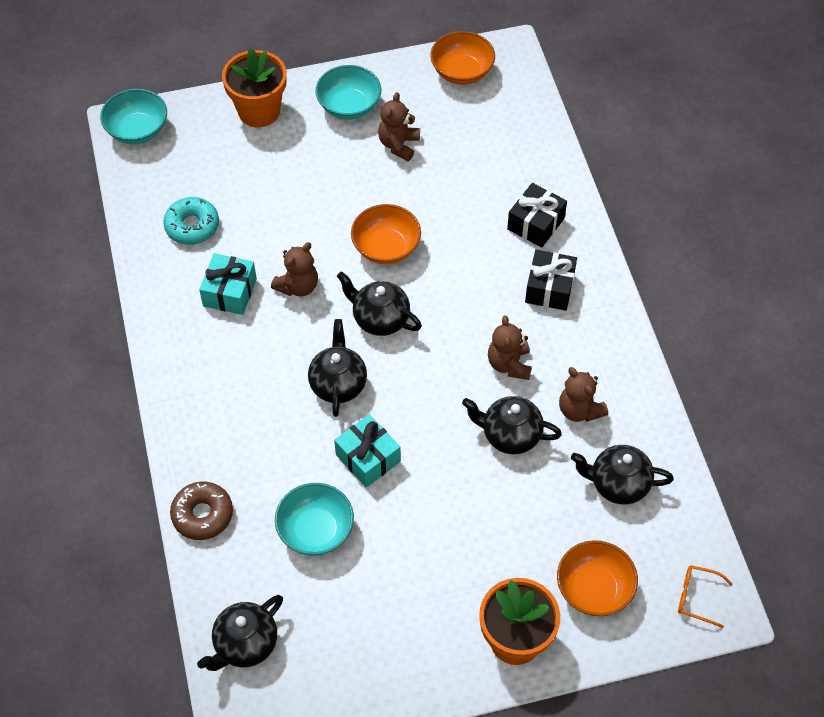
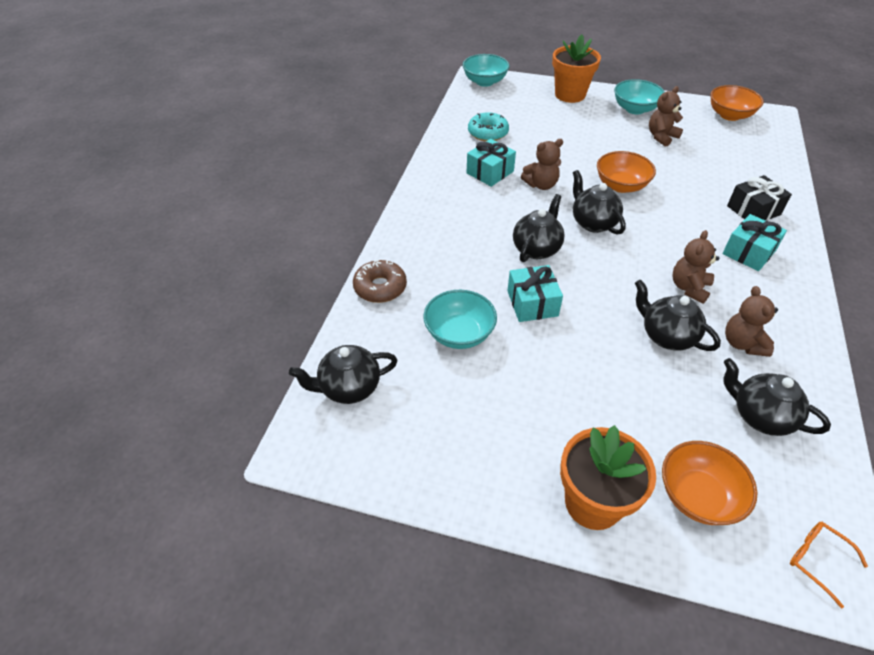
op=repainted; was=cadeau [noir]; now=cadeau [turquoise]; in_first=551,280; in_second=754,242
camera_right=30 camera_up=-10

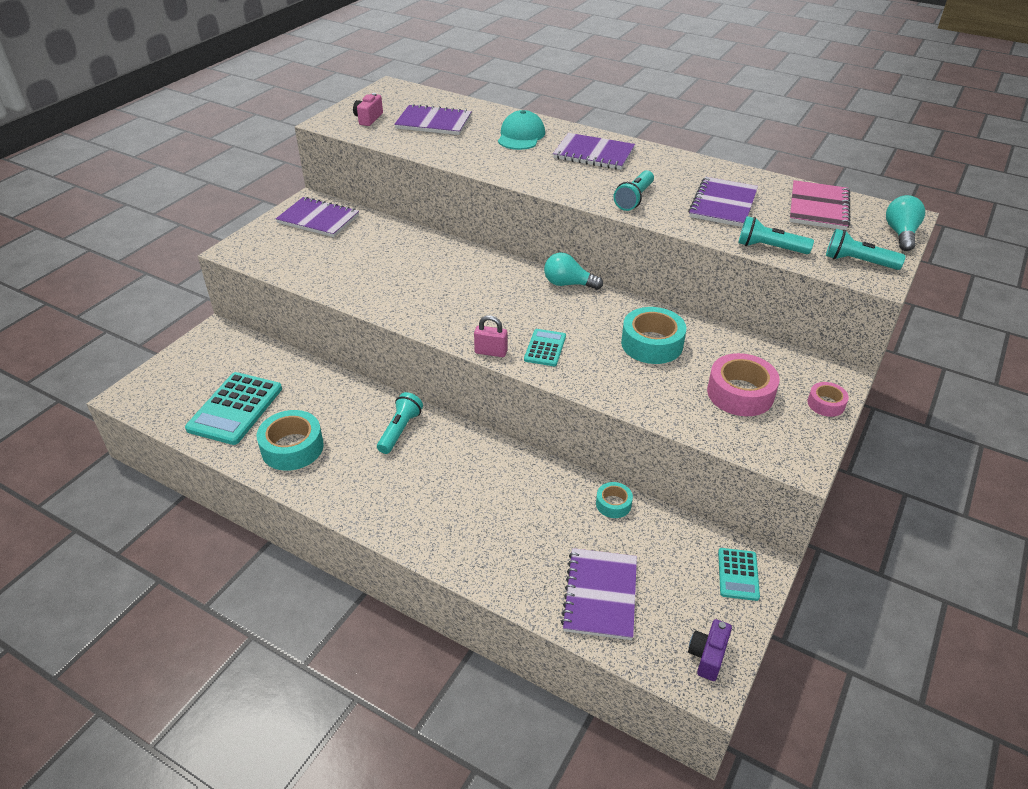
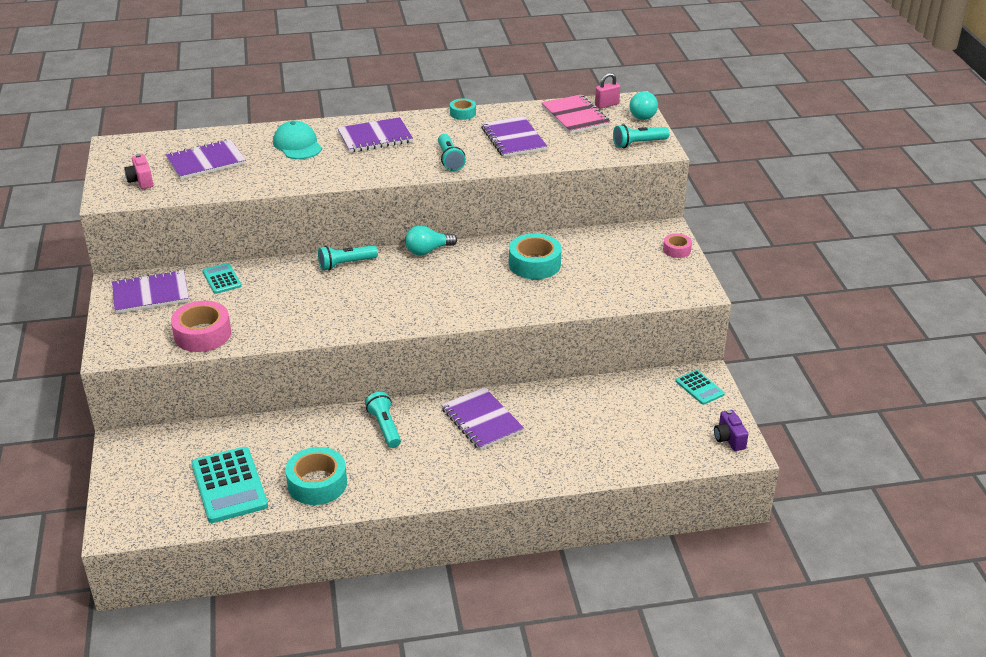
op=rotated; was=ampoule [turquoise]; in_first=905,223; in_second=643,105; clockwise=-150
op=shifted; was=lampe de poche [turquoise]; in_first=776,235; in_second=348,258
op=shifted; was=cadenas [rose]; in_first=490,336; in_second=607,91
op=shifted; was=calculatrice [turquoise]; in_first=545,347; in_second=222,278
op=shifted; was=ruban adhésif [rose]; in_first=743,384; in_second=201,326
op=shifted; was=ruban adhésif [turquoise]; in_first=614,500; in_second=463,109
op=shifted; was=carnet [violet]; in_first=599,594; in_second=482,418
camera_right=-40 camera_up=-5

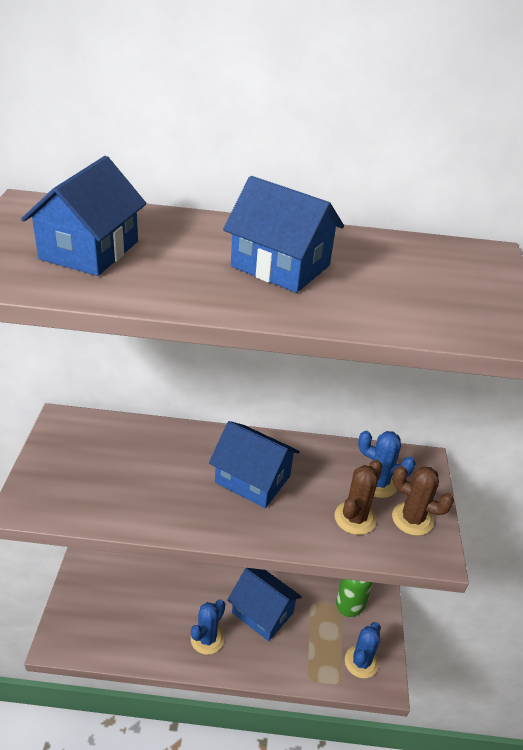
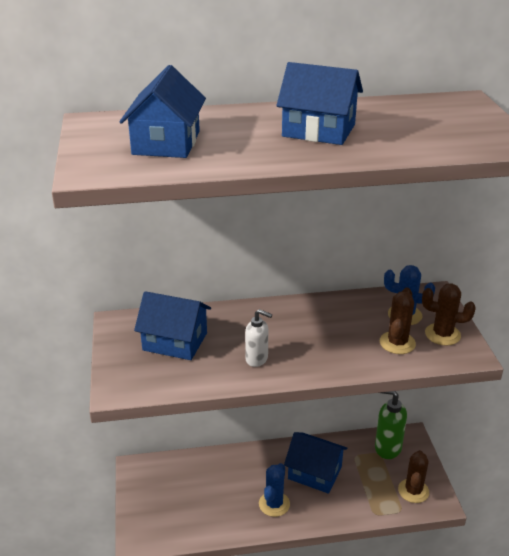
op=shifted; was=maison [bleu]; in_first=254,464; in_second=172,325
op=repainted; was=cactus [bleu]; now=cactus [marron]; in_first=363,650; in_second=413,476
op=new; now=distributeur de savon [blanc]; in_second=258,338
camera_right=-10 camera_up=-5

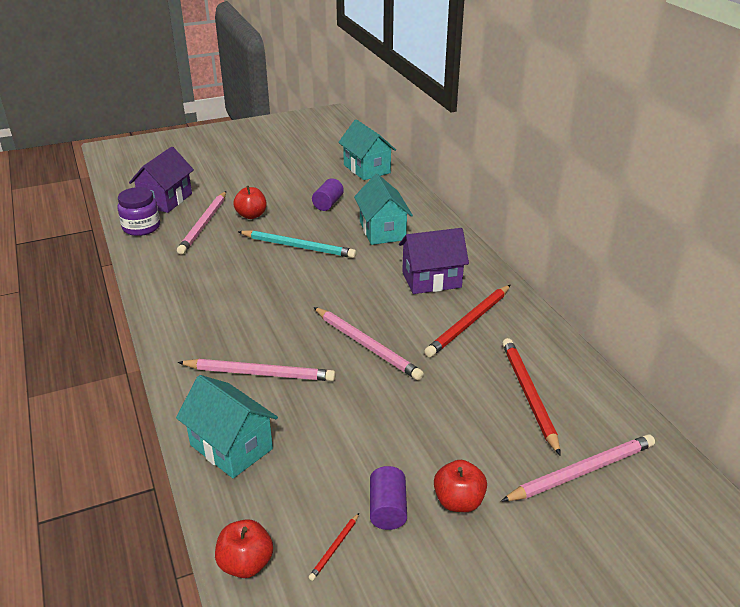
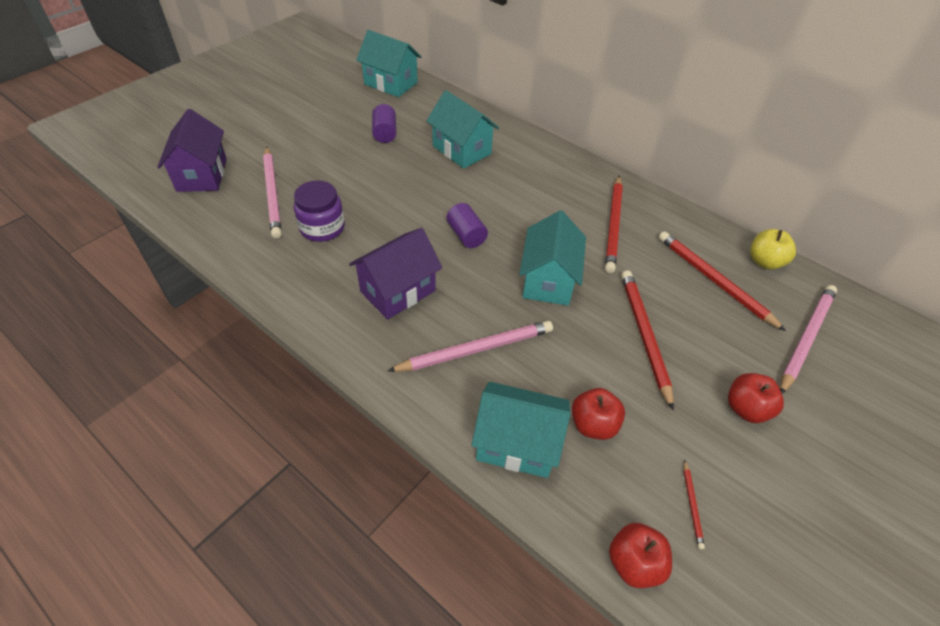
op=shifted; was=pomme [rouge]; in_first=250,202; in_second=598,414
op=shifted; was=bocal [violet]; in_first=138,211; in_second=319,211
op=shifted; was=maison [violet]; in_first=434,261; in_second=395,274
op=gone; was=crayon [turquoise]; in_first=297,244
op=swapped; was=crayon [rose]; now=maison [turquoise]; in_first=369,343; in_second=552,258
op=shifted; was=cylindre [violet]; in_first=388,498; in_second=467,225
op=new; now=pomme [jaune]; in_second=773,249
op=new; now=crayon [rouge]; in_second=647,340
camera_right=-30 camera_up=15

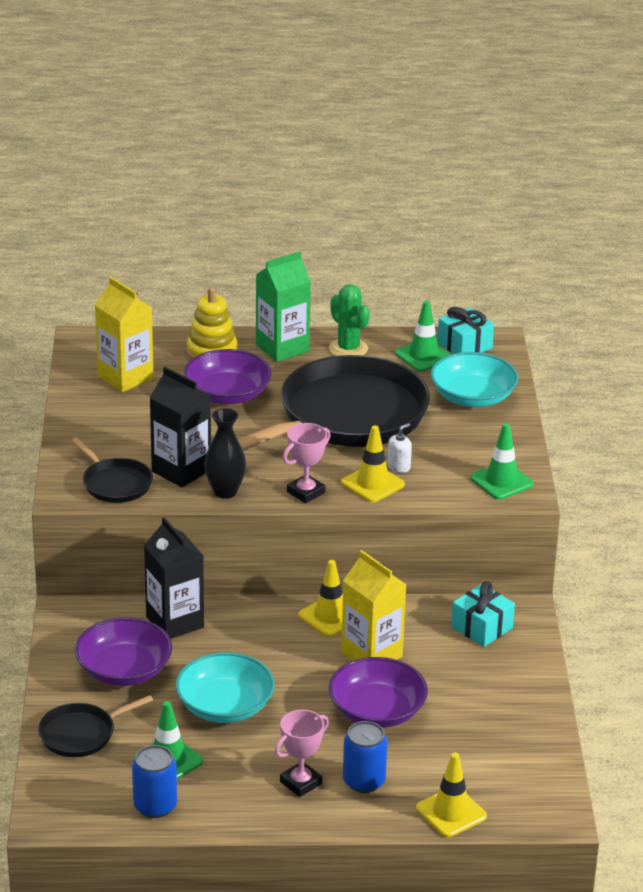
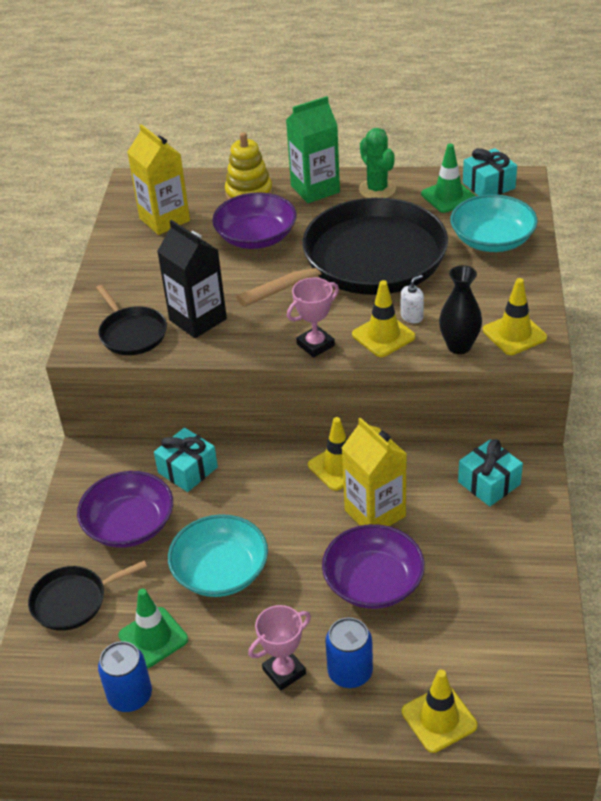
op=shifted; was=vase [noir]; in_first=225,453; in_second=460,309
op=repainted; was=cône de chantier [vert]; now=cône de chantier [jaune]; in_first=502,461; in_second=515,316
op=swapped; was=brique de lait [noir]; now=cadeau [turquoise]; in_first=174,578; in_second=186,459
camera_right=10 camera_up=10

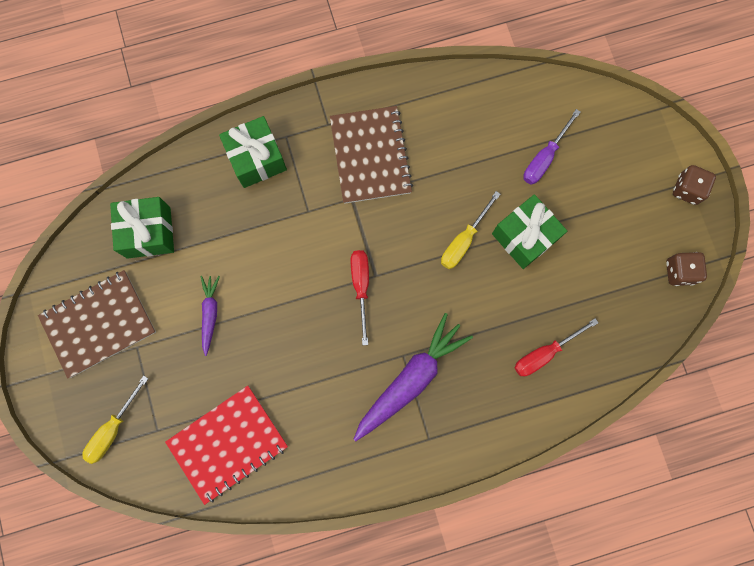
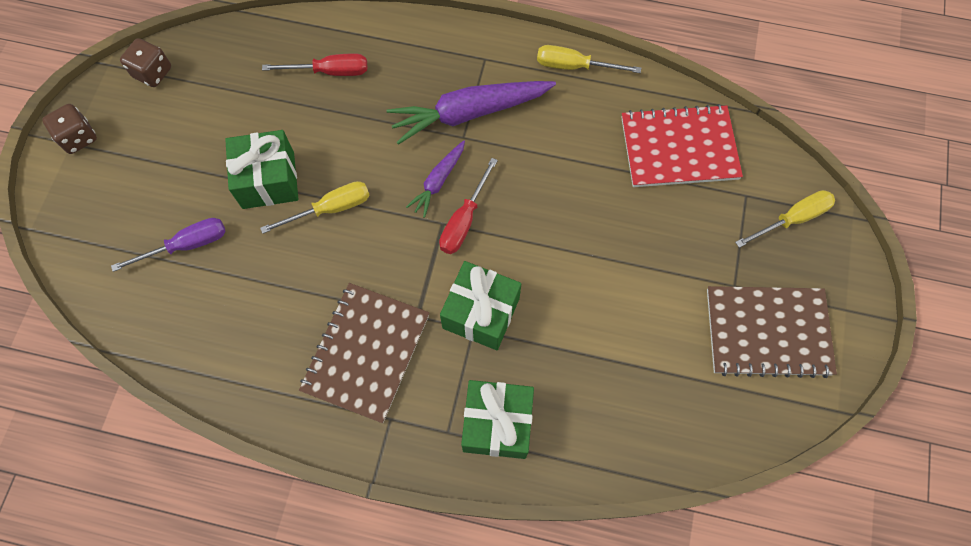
op=shifted; was=cadeau [vert]; in_first=142,228; in_second=481,305
op=shifted; was=carotte [violet]; in_first=210,316; in_second=435,179
op=new; now=tournevis [jaune]; in_second=589,59
camera_right=-150 camera_up=-10

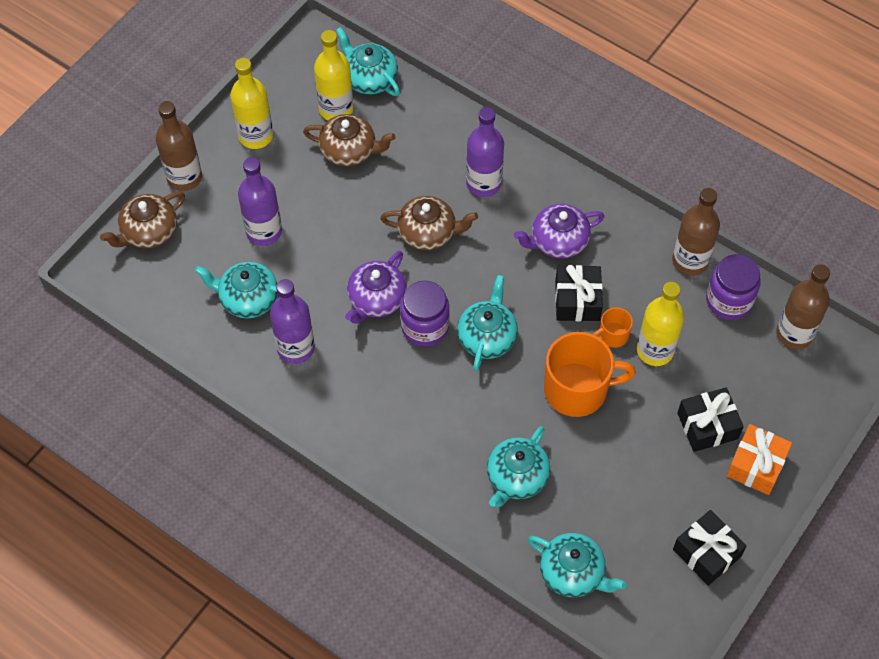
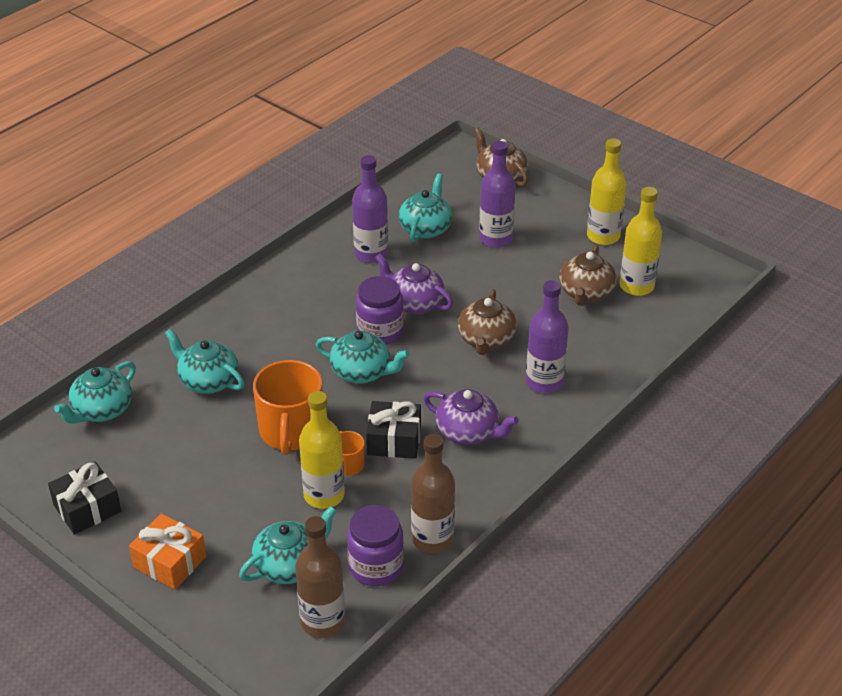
op=shifted; was=théière [turquoise]; in_first=368,61; in_second=288,545
op=gone; was=bouteille [marron]; in_first=179,146
op=rotated; was=théière [violet]; in_first=559,231; in_second=471,417; clockwise=135
op=gone; was=cadeau [noir]; in_first=710,419
camera_right=95 camera_up=-20

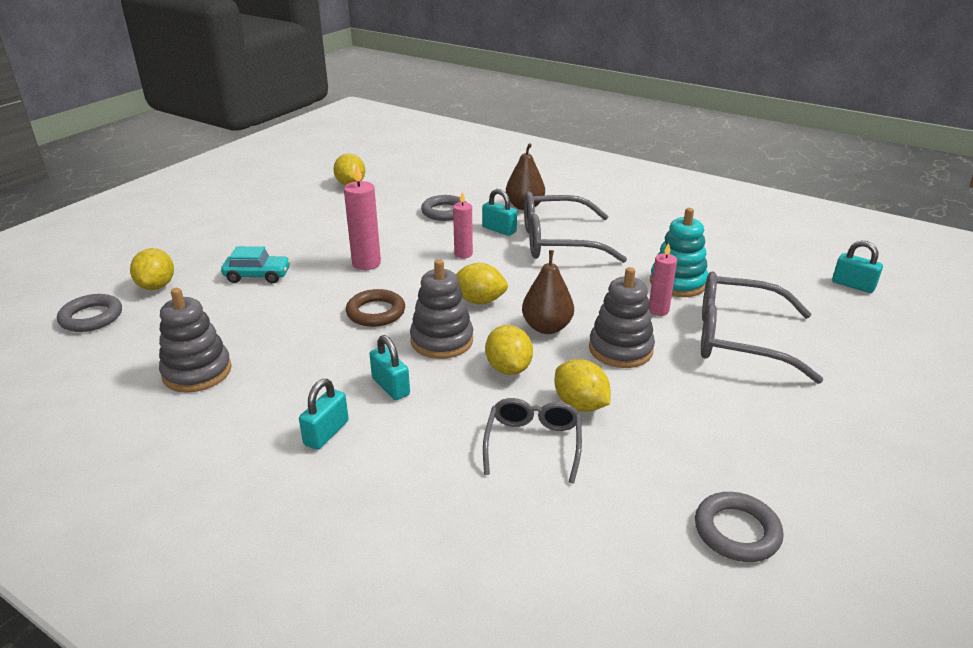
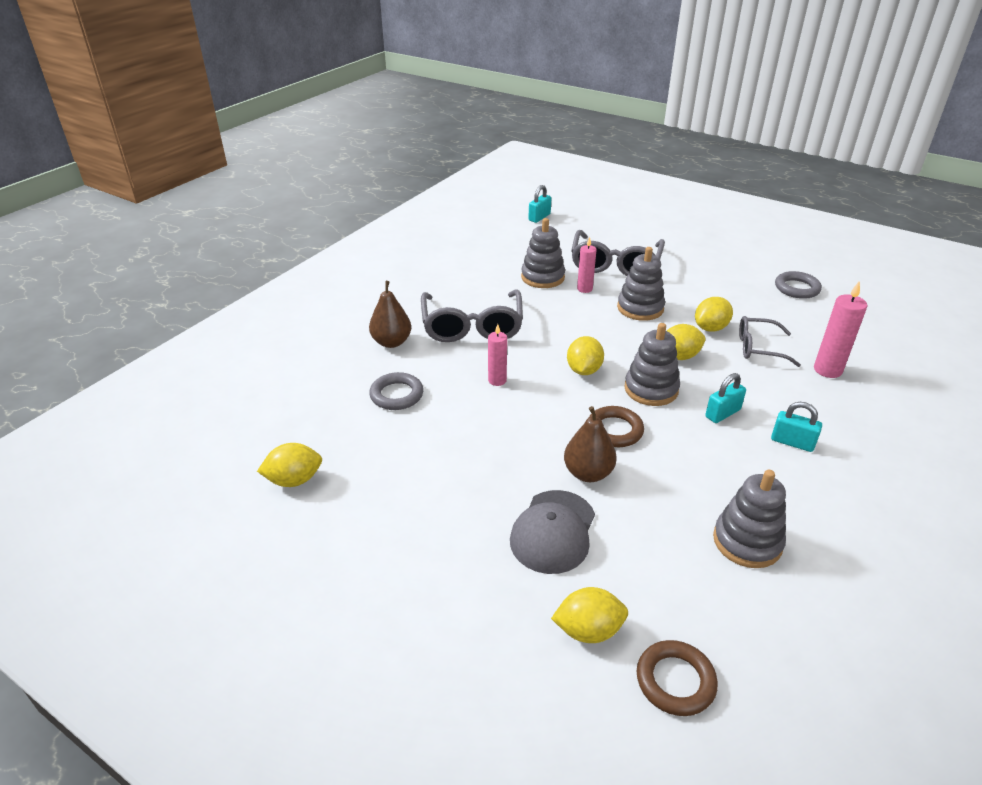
op=shifted; was=bougie [rose]; in_first=362,217; in_second=840,329
op=gone; was=cadenas [turquoise]; in_first=499,212
op=repainted; was=jouet à empiler [turquoise]; now=jouet à empiler [gris]; in_first=679,252; in_second=543,253
op=swapped; was=voiture [turquoise]; now=casquette [gris]; in_first=256,265; in_second=552,532
op=shifted; was=poire [marron]; in_first=548,292; in_second=590,444
op=repainted; was=anneau [gris]; now=anneau [marron]; in_first=89,313; in_second=677,678
camera_right=-90 camera_up=5

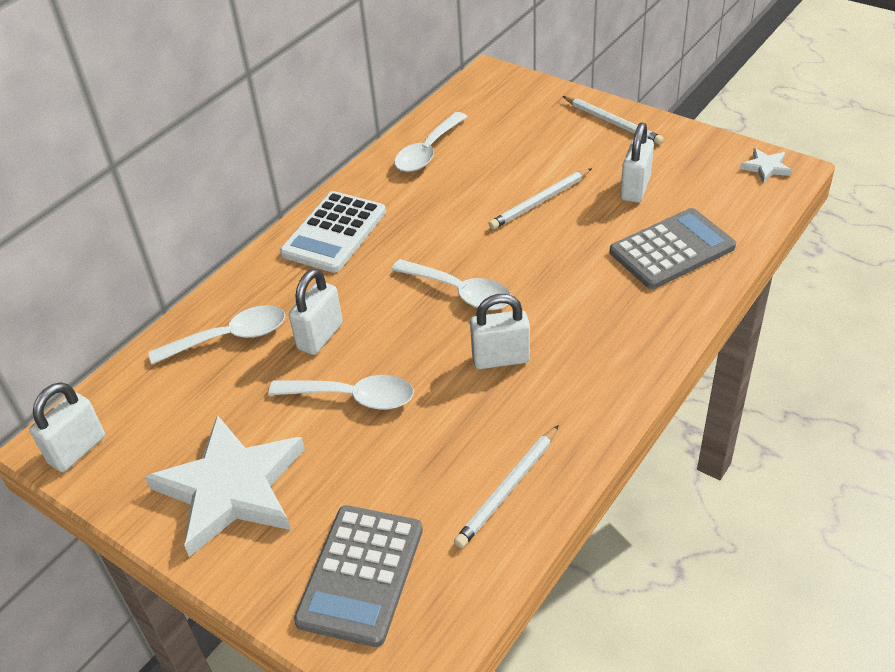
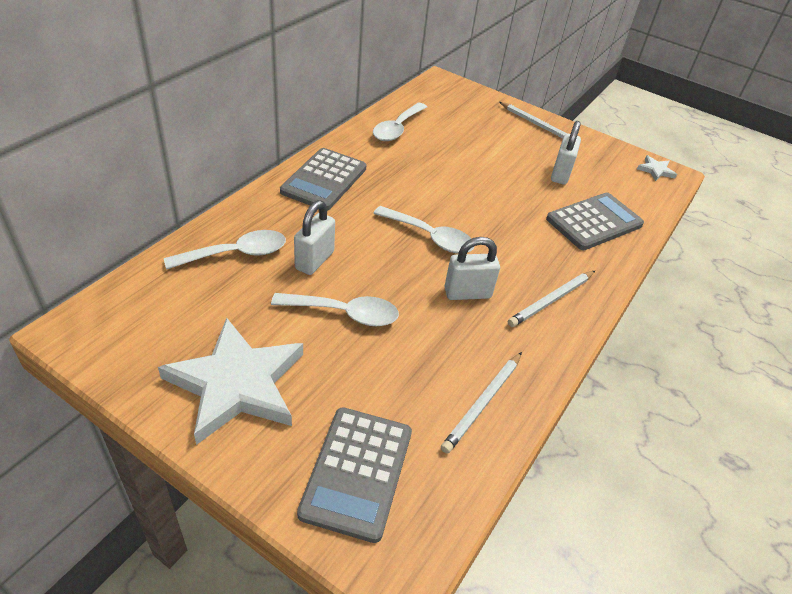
op=shifted; was=crayon [blanc]; in_first=540,198; in_second=551,299
op=repainted; was=calculatrice [blanc]; now=calculatrice [gris]; in_first=333,232; in_second=323,179
op=gone; was=cadenas [blanc]; in_first=67,427
camera_right=-10 camera_up=0

